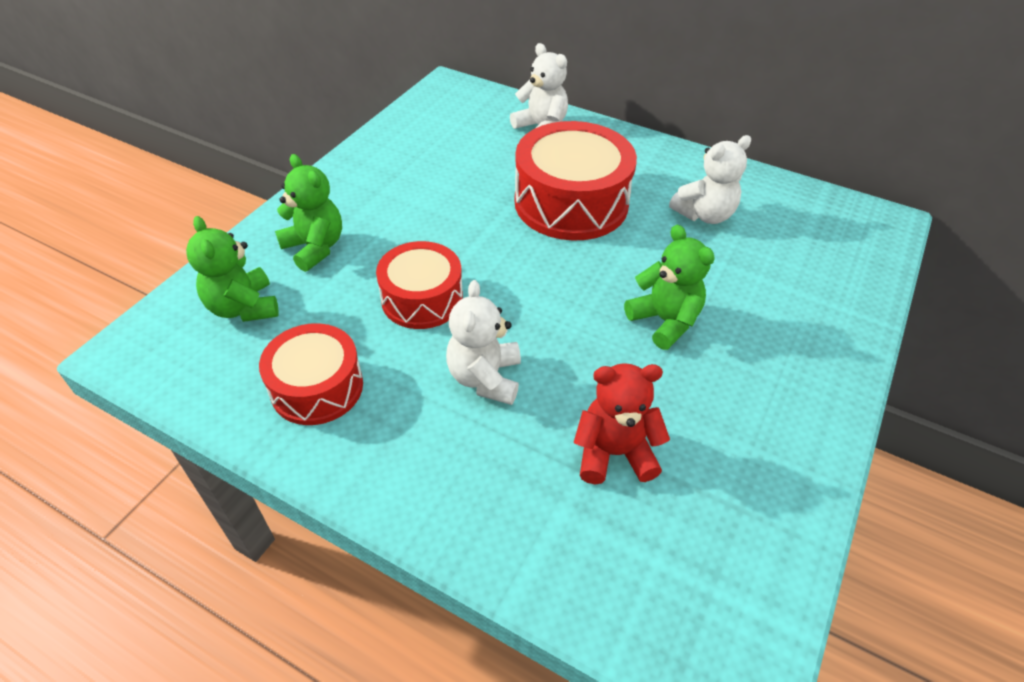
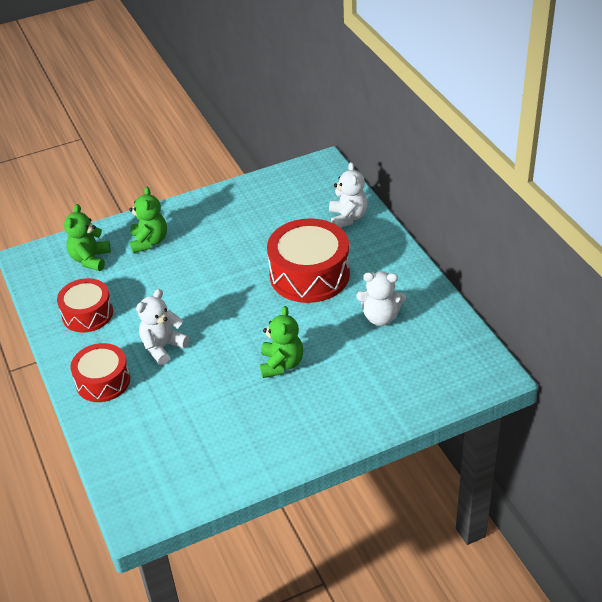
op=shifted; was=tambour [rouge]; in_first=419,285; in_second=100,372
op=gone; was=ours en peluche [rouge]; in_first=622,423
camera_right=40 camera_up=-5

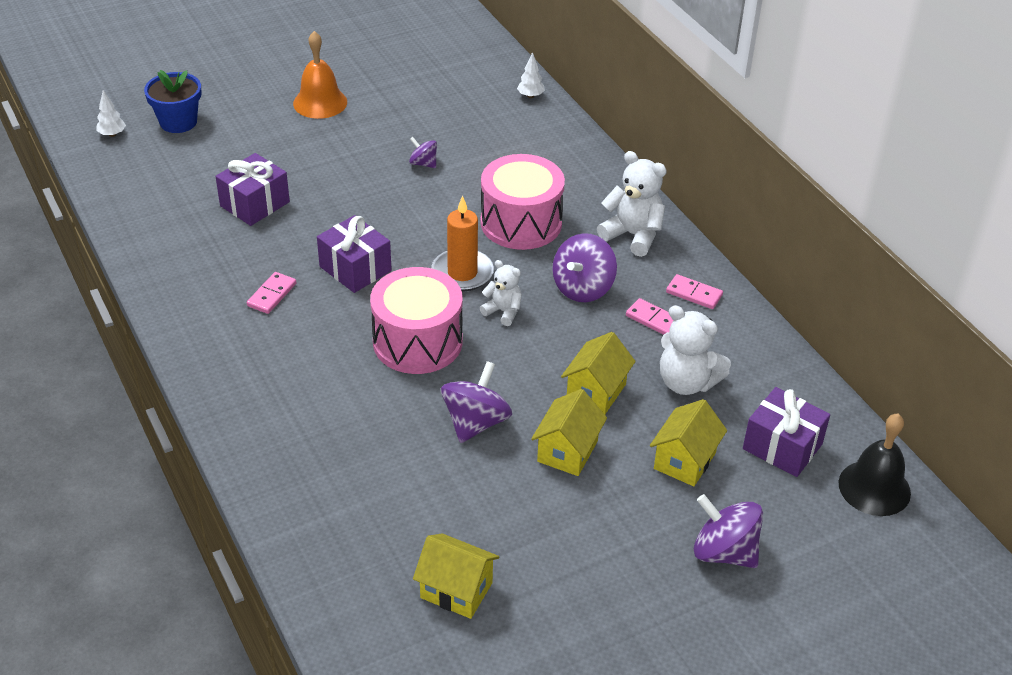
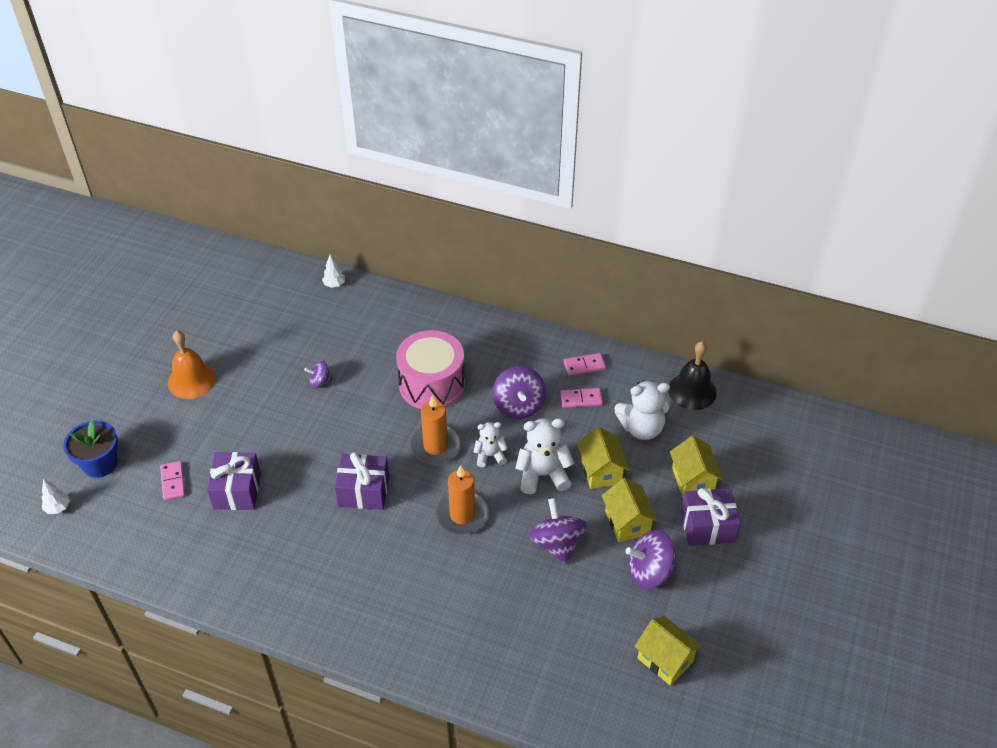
op=shifted; was=ours en peluche [blanc]; in_first=632,204; in_second=545,456
op=swapped; was=tambour [rose]; now=bougie [orange]; in_first=416,320; in_second=462,499
op=shifted; was=domino [rose]; in_first=271,293; in_second=172,481
op=shifted; was=cadeau [violet]; in_first=786,432; in_second=710,517
op=shifted; was=cloche [noir]; in_first=874,465; in_second=692,375
op=shifted; was=toupie [violet]; in_first=728,531; in_second=651,559
op=rotated; was=maison [jaune]; in_first=456,576; in_second=668,651; clockwise=60
camera_right=-40 camera_up=5

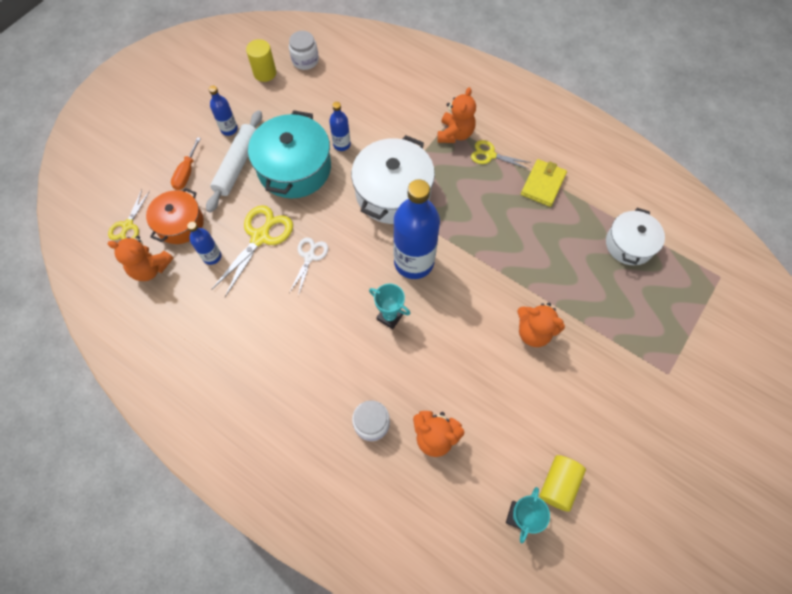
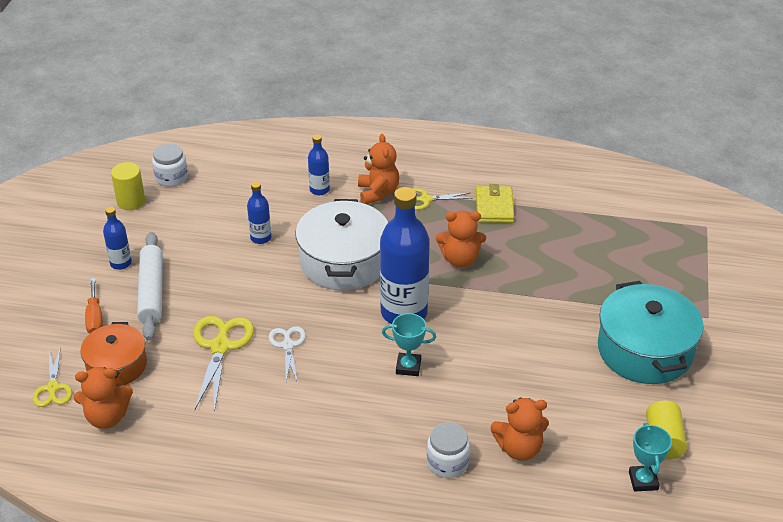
op=shifted; was=marmite [turquoise]; in_first=289,154; in_second=651,332
op=gone; was=marmite [blanc]; in_first=635,236
op=shifted; was=bouteille [bleu]; in_first=204,243; in_second=319,165
op=shifted; was=ours en peluche [orange]; in_first=541,325; in_second=461,239
camera_right=-25 camera_up=-25

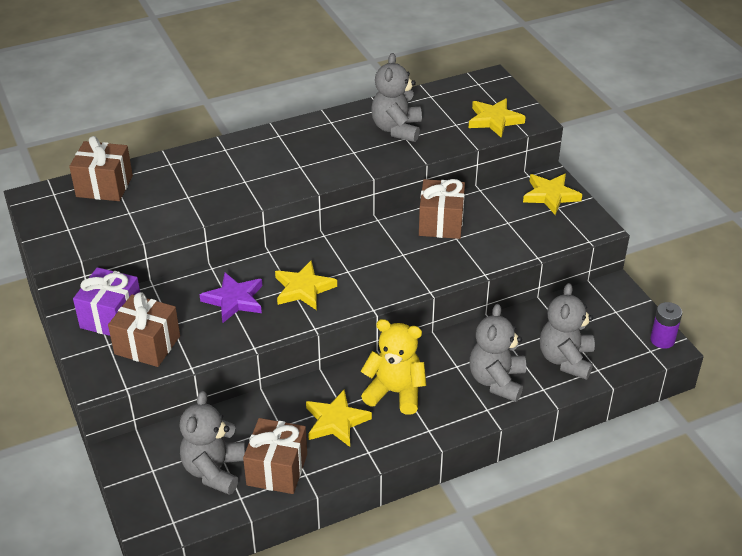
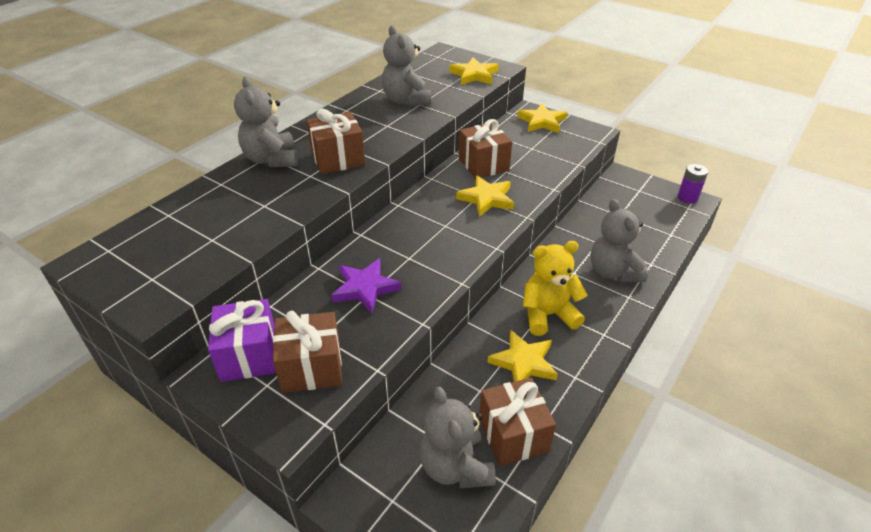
op=shifted; was=cadeau [marron]; in_first=101,168; in_second=336,141
op=shifted; was=étoile [jaune]; in_first=306,285; in_second=485,196
op=shifted; was=ours en peluche [gris]; in_first=567,331; in_second=266,121
camera_right=-30 camera_up=0

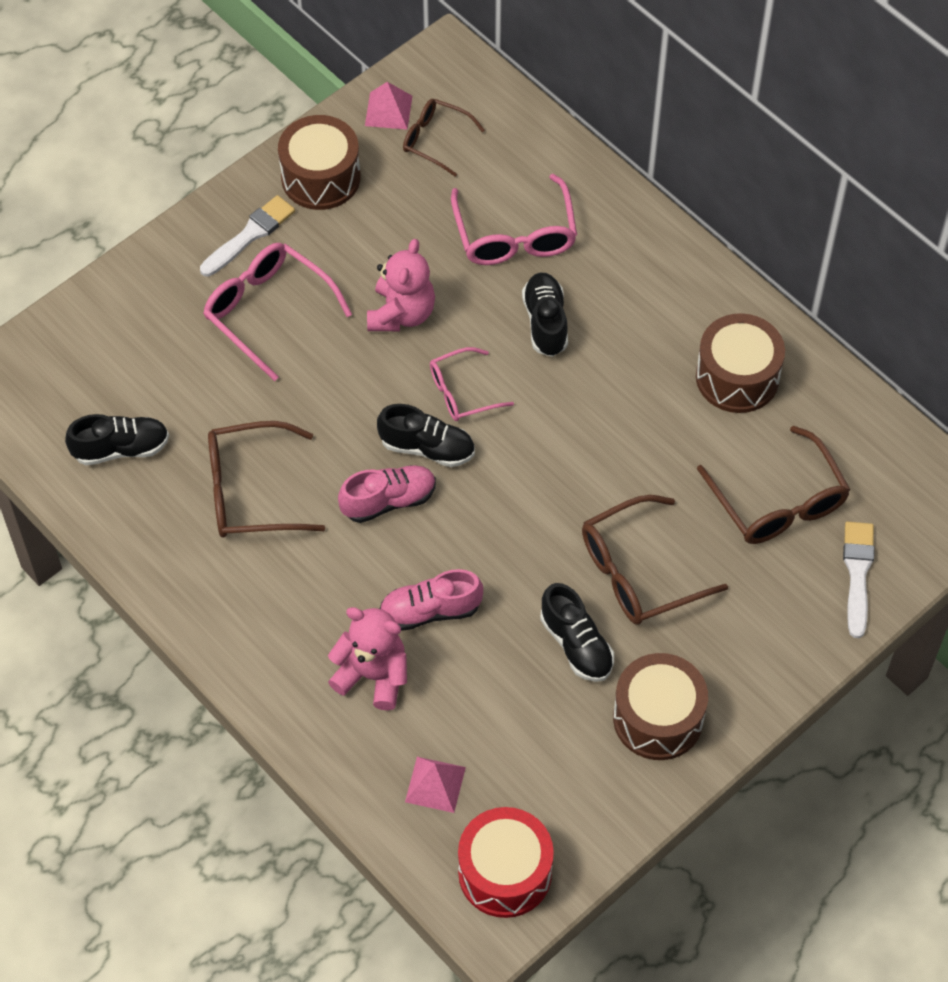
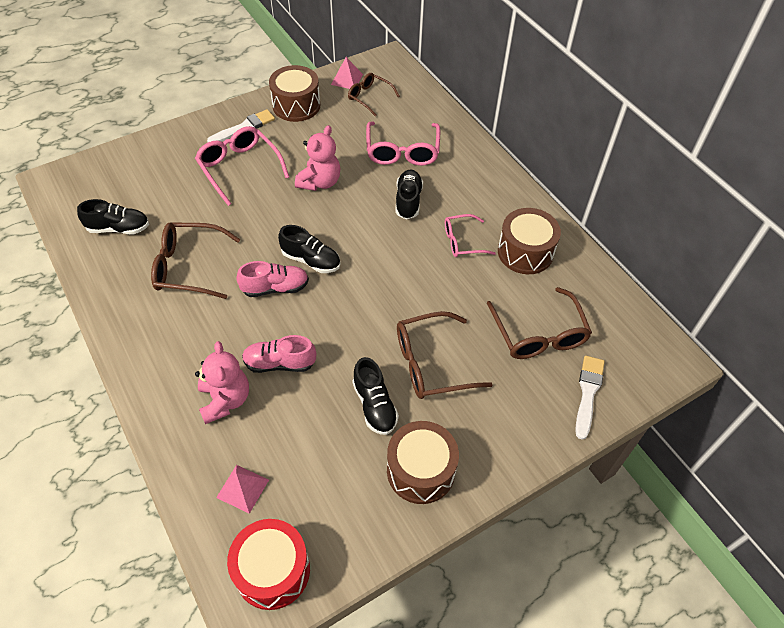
op=shifted; was=lunettes [rose]; in_first=472,384; in_second=470,235
op=rotated; was=ours en peluche [rose]; in_first=367,658; in_second=222,382; clockwise=45
camera_right=10 camera_up=-5

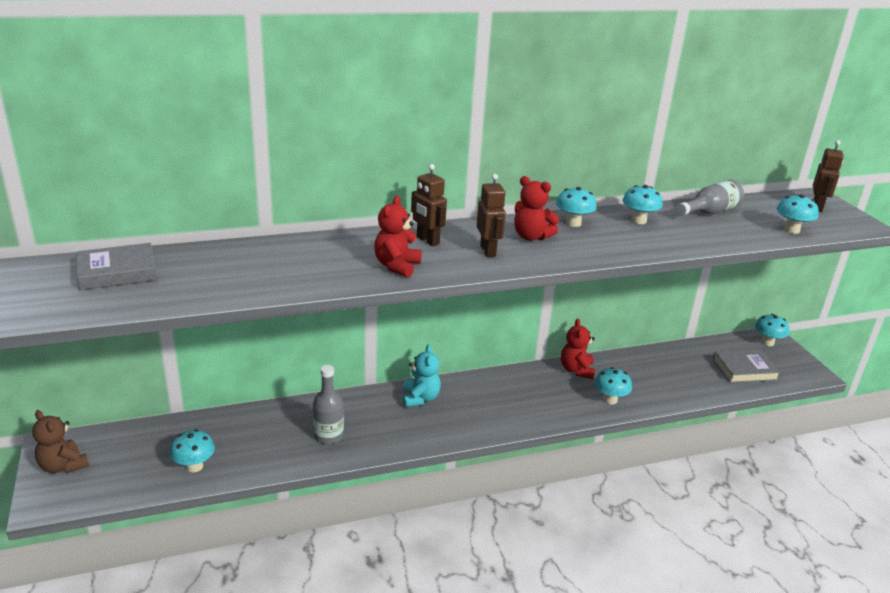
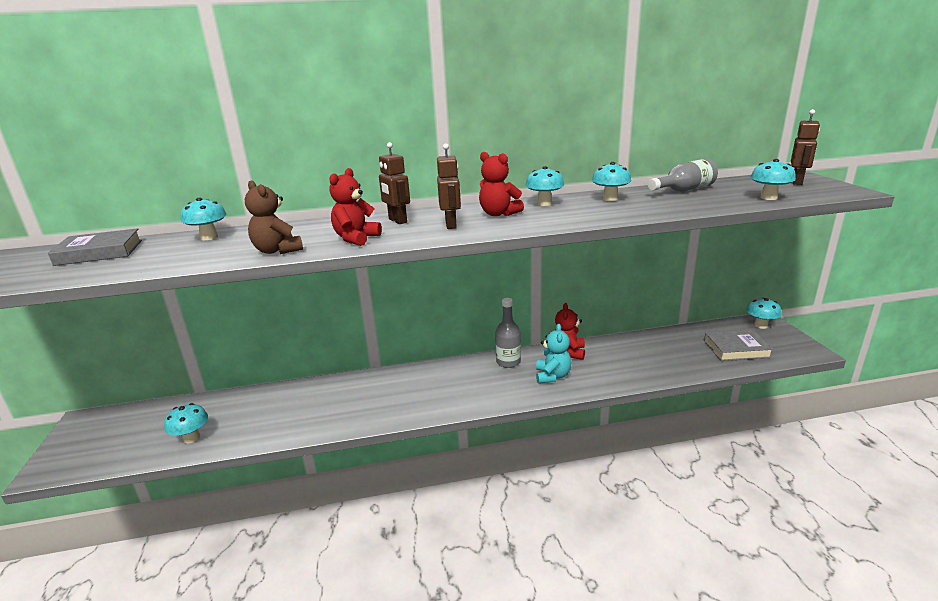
op=shifted; was=ours en peluche [turquoise]; in_first=422,375; in_second=554,354
op=shifted; was=bouteille [gris]; in_first=328,404; in_second=508,333
op=shifted; was=champignon [turquoise]; in_first=613,385; in_second=203,218
op=shifted; was=ours en peluche [marron]; in_first=60,441; in_second=274,217
camera_right=10 camera_up=-5

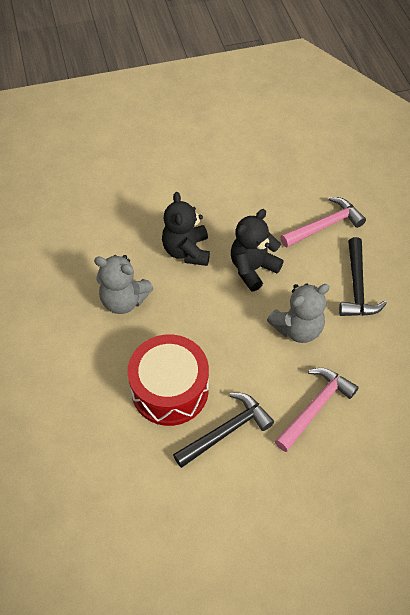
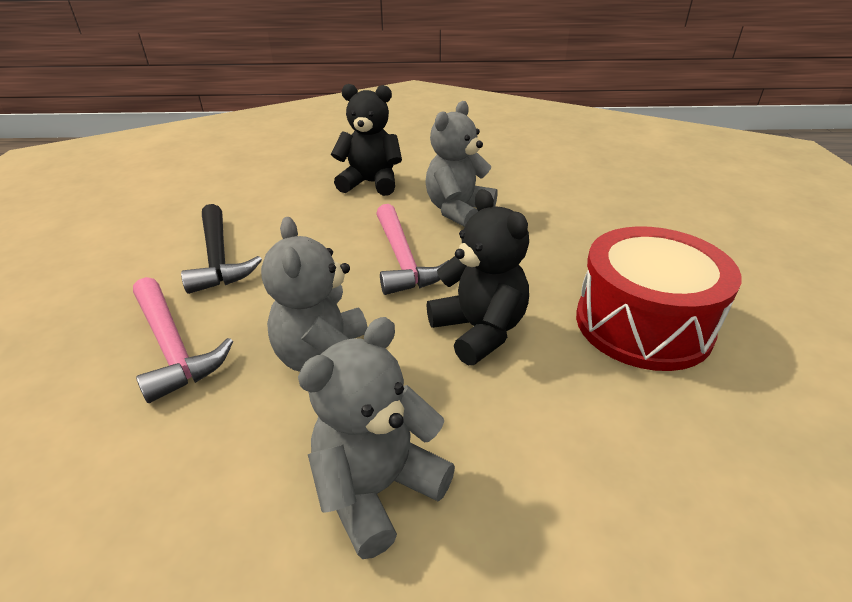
op=shifted; was=ours en peluche [noir]; in_first=186,229; in_second=366,140
op=shifted; was=marteau [rose]; in_first=323,222; in_second=412,249
op=swapped; was=marteau [noir]; now=ours en peluche [gris]; in_first=363,276; in_second=376,438
op=shifted; was=tambour [rouge]; in_first=168,380; in_second=659,298
camera_right=105 camera_up=-20

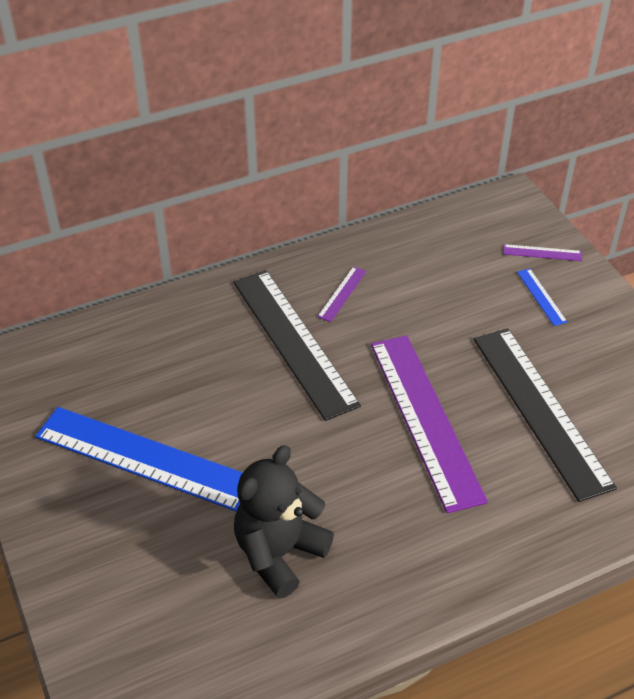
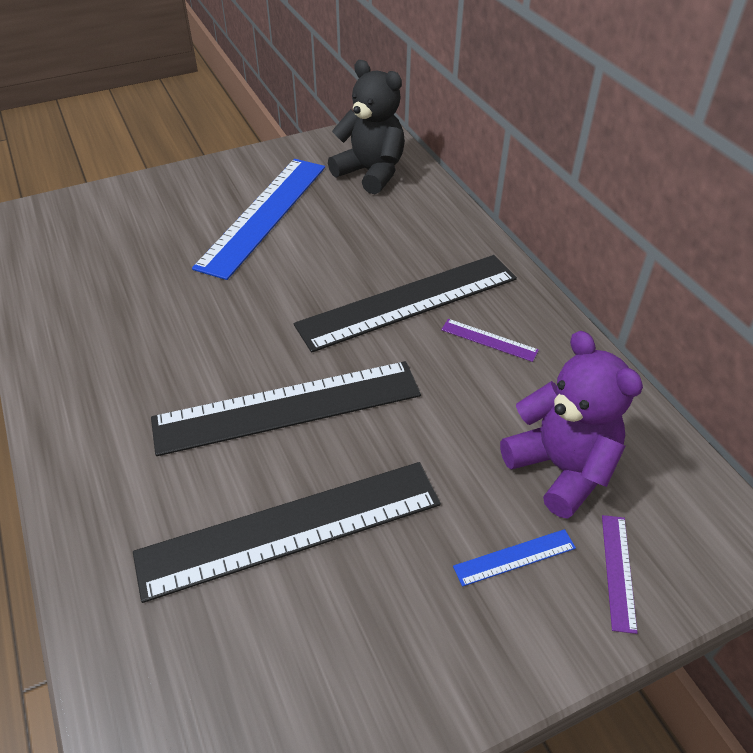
op=repainted; was=règle [violet]; now=règle [noir]; in_first=429,424; in_second=286,408
op=shifted; was=ours en peluche [noir]; in_first=284,522; in_second=366,127
op=new; now=ours en peluche [violet]; in_second=571,425
camera_right=90 camera_up=0

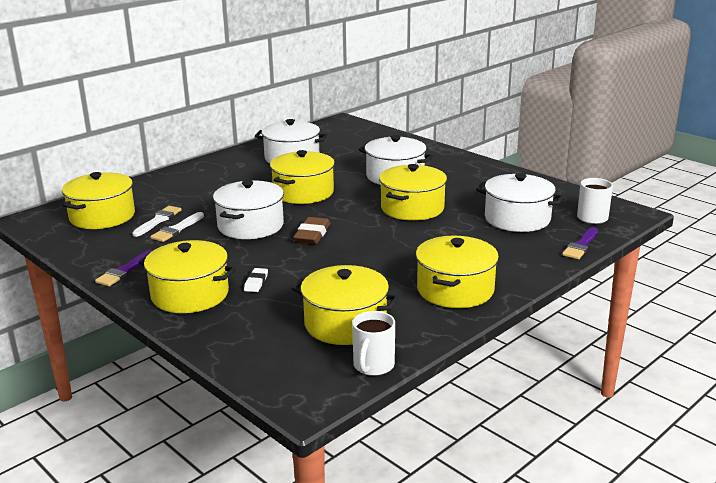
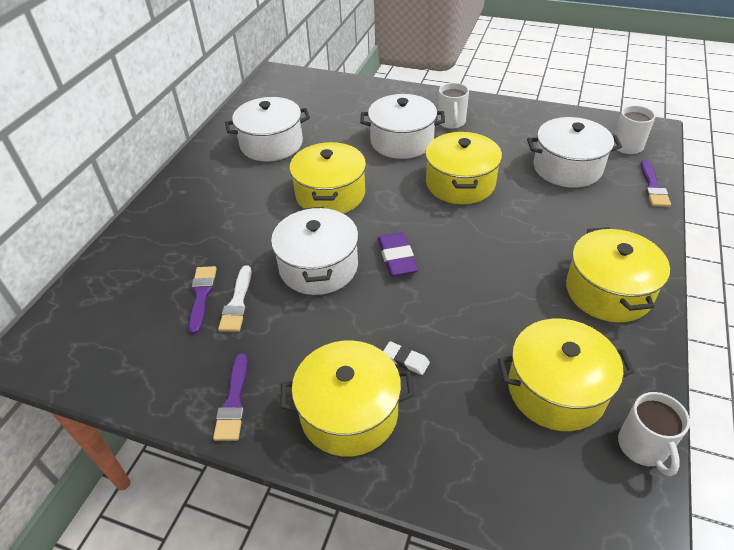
op=gone; was=marmite [jaune]; in_first=98,200
op=repainted; was=pinceau [blanc]; now=pinceau [violet]; in_first=156,221; in_second=202,300
op=repainted; was=gomme [marron]; now=gomme [violet]; in_first=311,230; in_second=398,254
op=rotated; was=gomme [blanc]; in_first=256,280; in_second=406,358; clockwise=-45
op=new; now=tasse [blanc]; in_second=453,106
camera_right=-25 camera_up=20

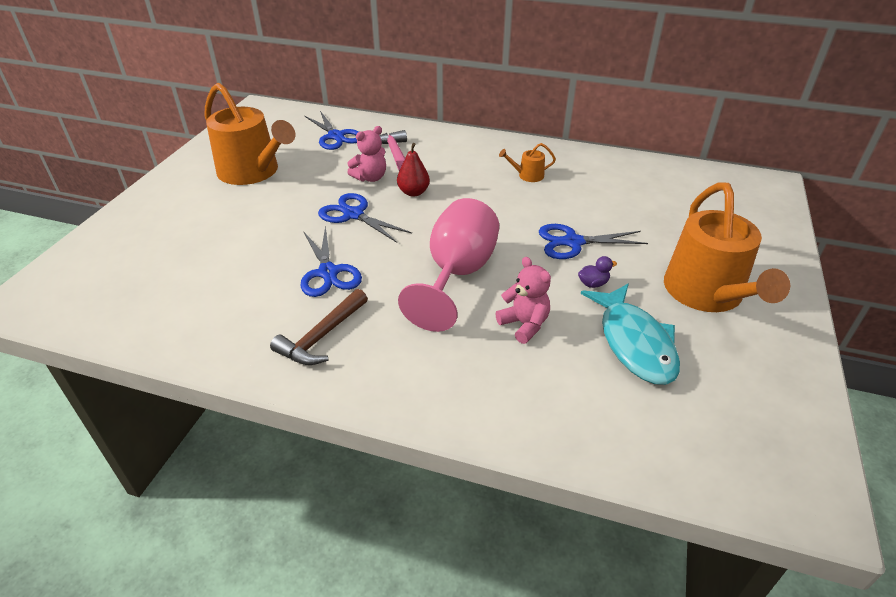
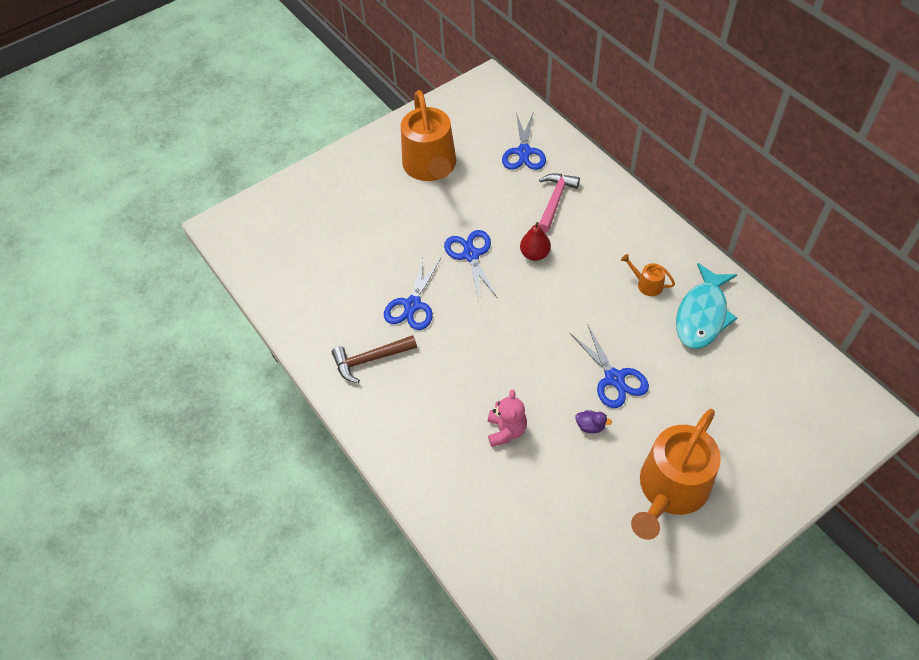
op=gone; was=ours en peluche [rose]; in_first=366,154
op=gone; was=verre à pied [rose]; in_first=448,265
op=rotated; was=ciseaux [bleu]; in_first=593,241; in_second=609,366; clockwise=-150
op=shifted; was=poisson [turquoise]; in_first=630,334; in_second=706,306
camera_right=40 camera_up=15

